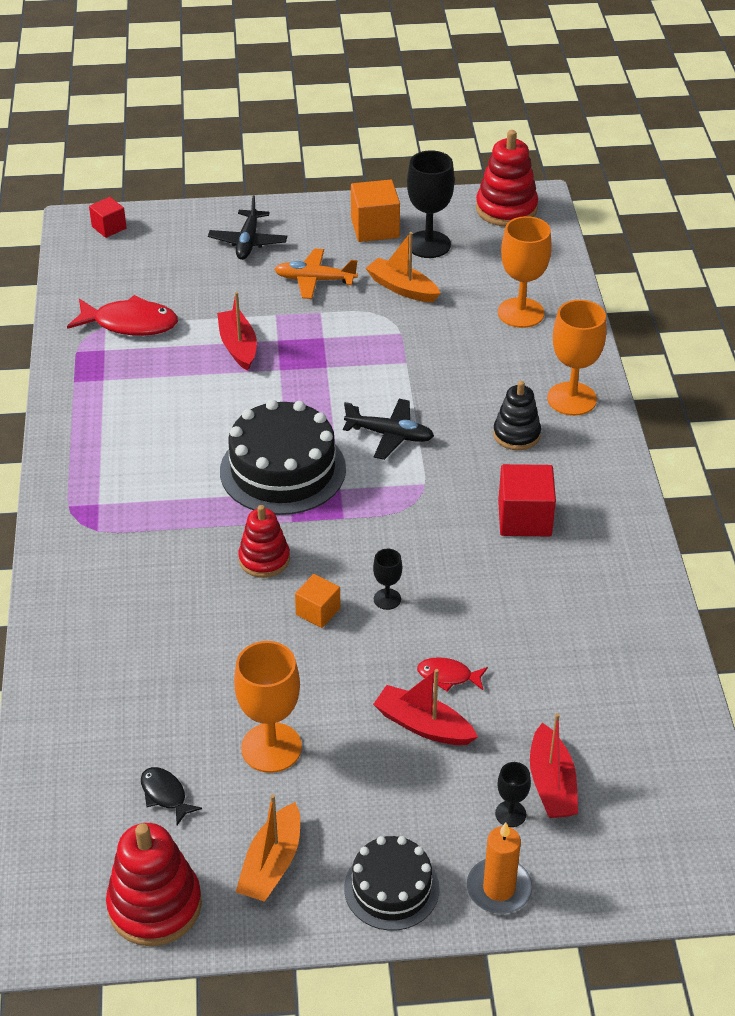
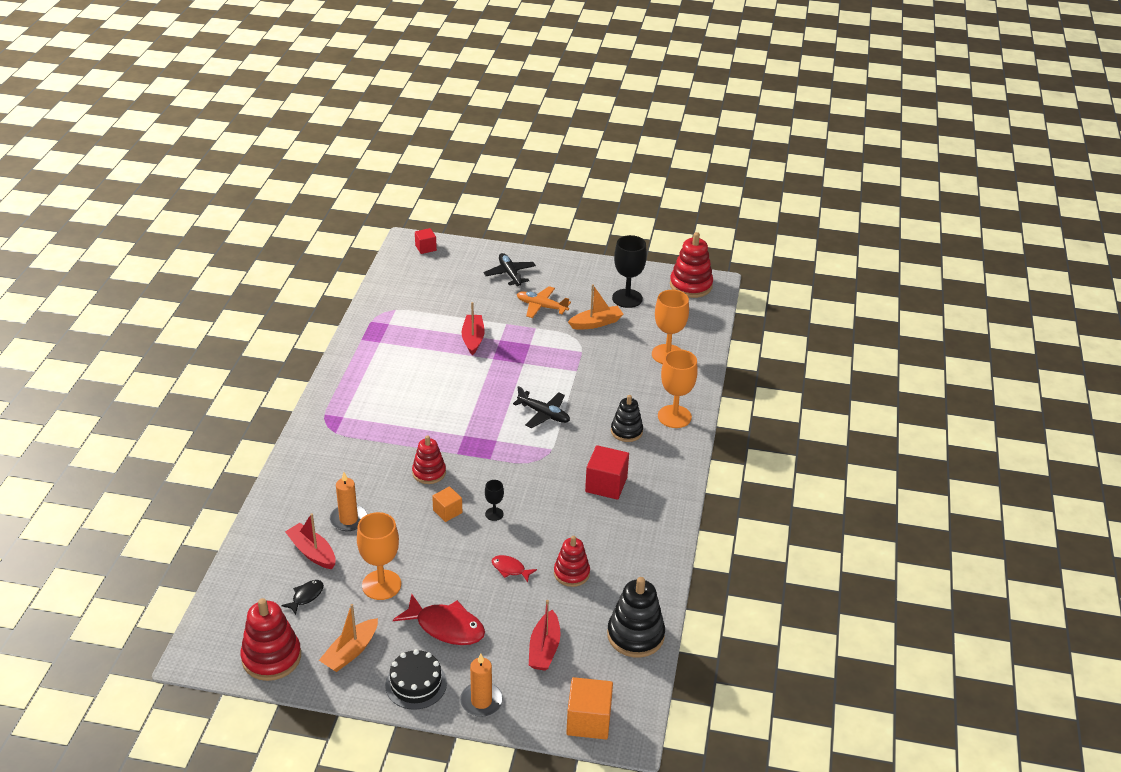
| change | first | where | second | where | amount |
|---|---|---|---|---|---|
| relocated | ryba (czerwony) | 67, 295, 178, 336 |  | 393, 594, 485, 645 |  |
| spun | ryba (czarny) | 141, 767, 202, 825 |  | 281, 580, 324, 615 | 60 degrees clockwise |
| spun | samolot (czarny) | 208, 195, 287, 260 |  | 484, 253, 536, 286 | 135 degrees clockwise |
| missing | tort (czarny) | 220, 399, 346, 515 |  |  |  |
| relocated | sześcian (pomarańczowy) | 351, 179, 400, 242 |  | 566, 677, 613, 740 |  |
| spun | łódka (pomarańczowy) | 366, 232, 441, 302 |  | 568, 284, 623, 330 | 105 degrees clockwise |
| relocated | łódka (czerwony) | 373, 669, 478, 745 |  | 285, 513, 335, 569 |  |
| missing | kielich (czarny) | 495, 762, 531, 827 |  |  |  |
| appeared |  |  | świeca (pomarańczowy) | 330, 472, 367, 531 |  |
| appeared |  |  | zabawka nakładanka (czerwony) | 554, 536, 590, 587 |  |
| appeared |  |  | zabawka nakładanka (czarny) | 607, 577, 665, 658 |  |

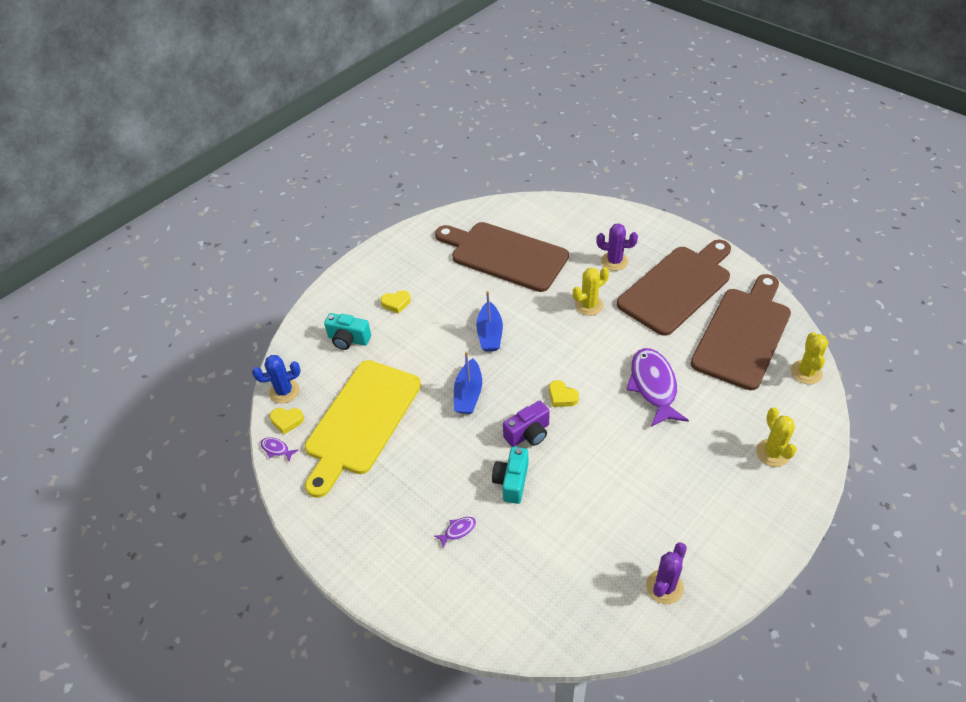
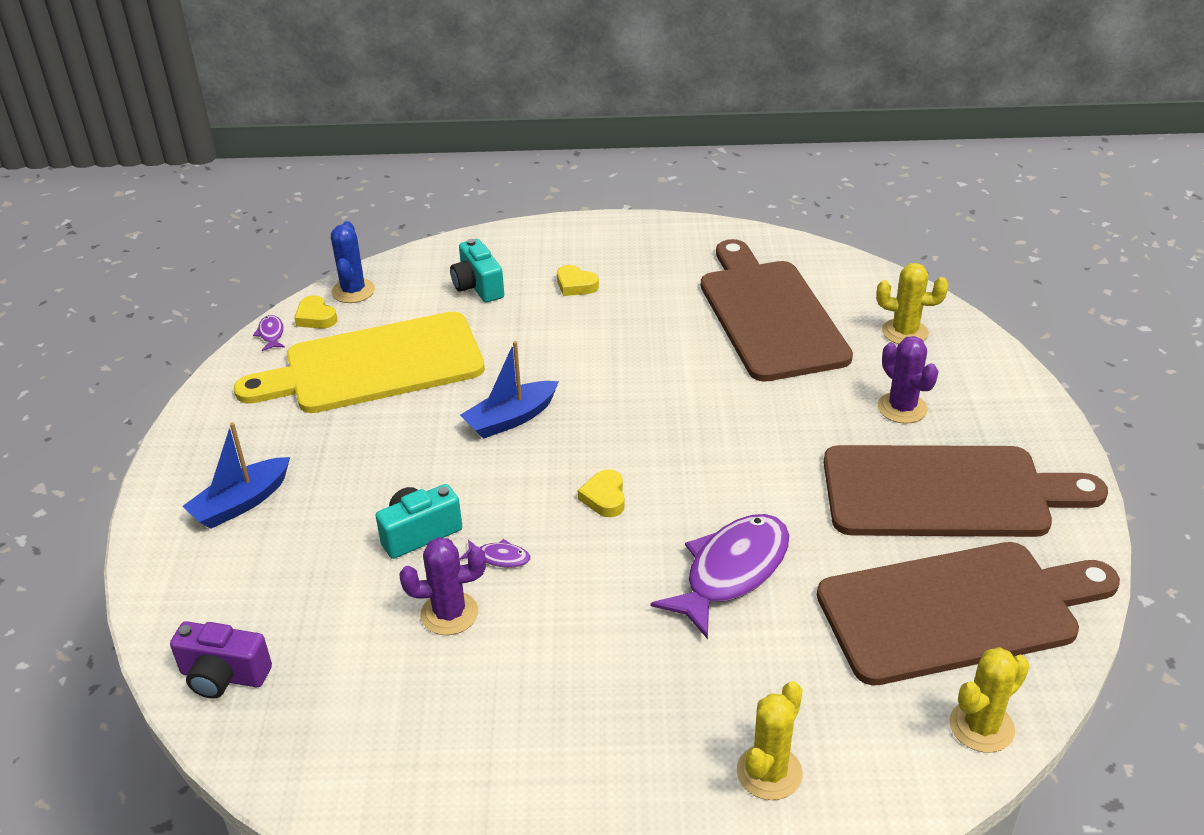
| change | first | where | second | where | amount |
|---|---|---|---|---|---|
| spun | kaktus (niebieski) | 252, 355, 301, 403 |  | 331, 221, 375, 303 | 60 degrees clockwise |
| relocated | ryba (fioletowy) | 434, 517, 476, 548 |  | 460, 539, 530, 568 |  |
| relocated | łódka (niebieski) | 476, 291, 503, 351 |  | 182, 422, 290, 529 |  |
| relocated | aparat fotograficzny (fioletowy) | 503, 401, 550, 447 |  | 170, 621, 272, 699 |  |
| relocated | kaktus (żółty) | 573, 267, 609, 316 |  | 876, 263, 948, 344 |  |
| relocated | kaktus (fioletowy) | 646, 542, 687, 604 |  | 399, 537, 486, 635 |  |

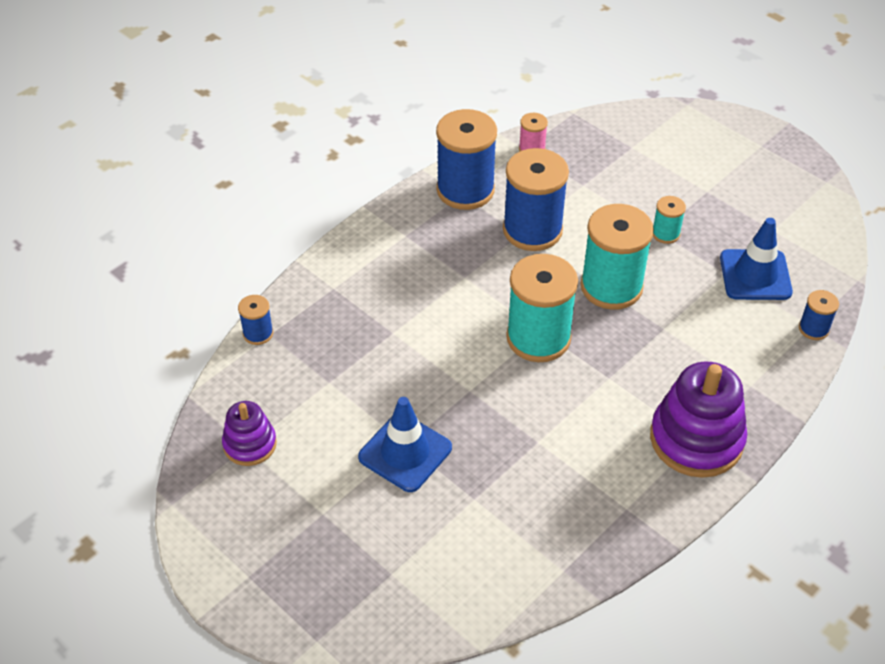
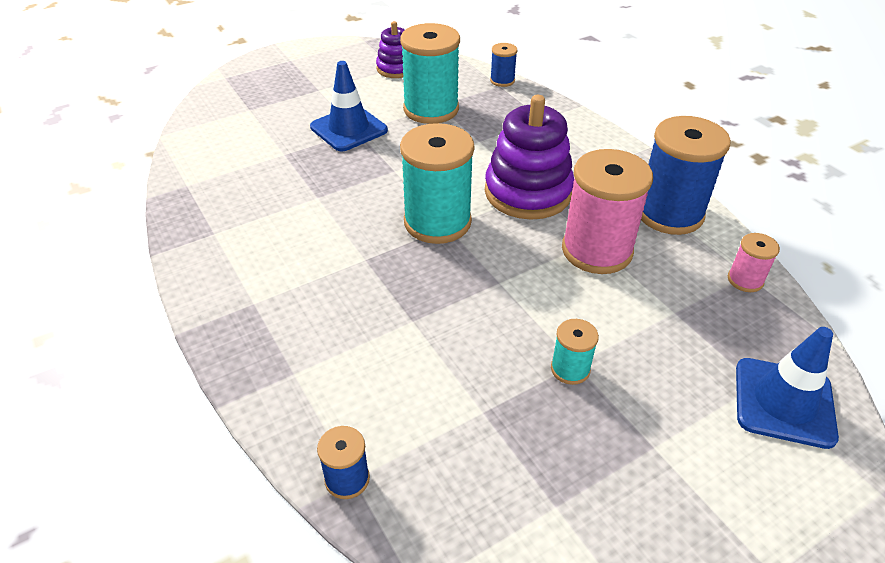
| change | first | where | second | where | amount |
|---|---|---|---|---|---|
| colour | szpulka (niebieski) | 503, 148, 569, 251 | szpulka (różowy) | 562, 149, 653, 274 |  |
| relocated | szpulka (turkusowy) | 581, 204, 654, 310 |  | 400, 23, 460, 124 |  |
| relocated | zabawka nakładanka (fioletowy) | 650, 362, 747, 478 |  | 485, 95, 574, 220 |  |
| relocated | pachołek (niebieski) | 720, 218, 793, 300 |  | 736, 327, 839, 449 |  |

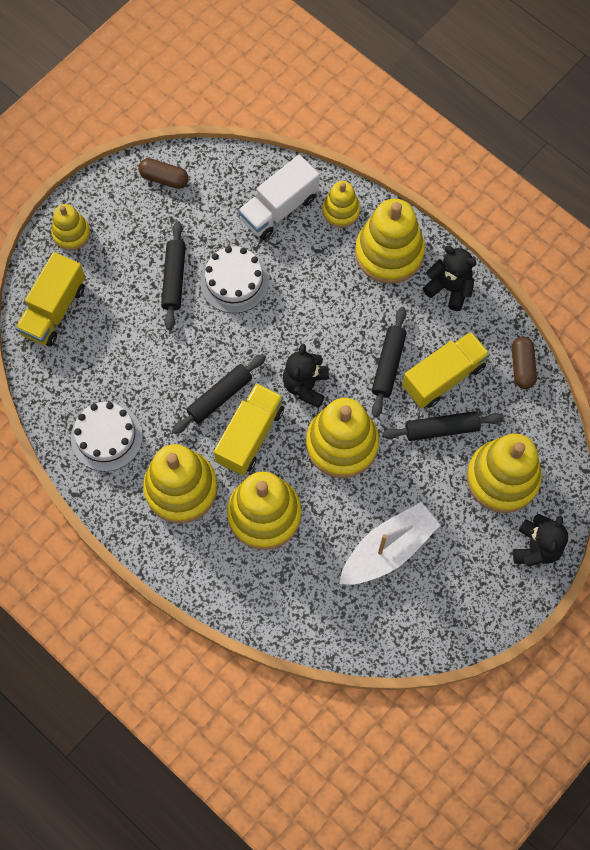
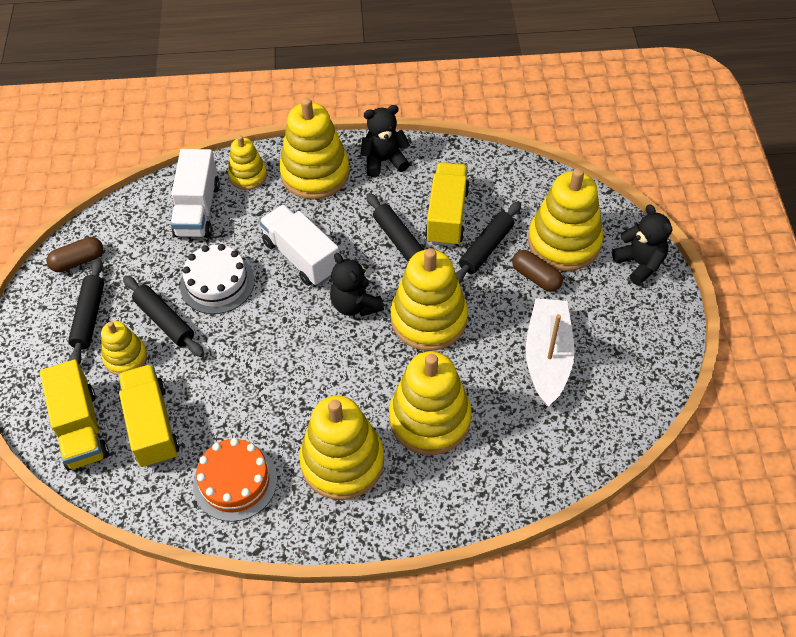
| change | first | where | second | where | amount |
|---|---|---|---|---|---|
| relocated | zabawka nakładanka (żółty) | 51, 204, 90, 250 |  | 101, 321, 147, 375 |  |
| colour | tort (biały) | 71, 402, 143, 472 | tort (pomarańczowy) | 193, 438, 277, 522 |  |
| relocated | wałek do ciasta (czarny) | 172, 354, 266, 434 |  | 68, 258, 104, 364 |  |
| relocated | ciężarówka (żółty) | 214, 383, 284, 475 |  | 118, 364, 180, 468 |  |
| relocated | kapsułka (brązowy) | 512, 336, 537, 389 |  | 512, 250, 563, 292 |  |
| appeared |  |  | ciężarówka (biały) | 259, 204, 339, 286 |  |

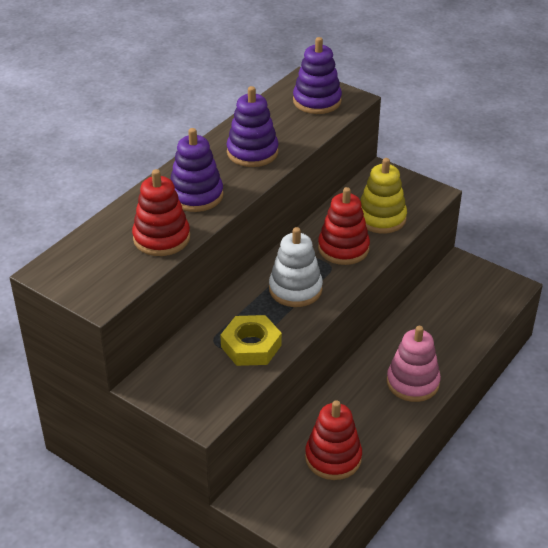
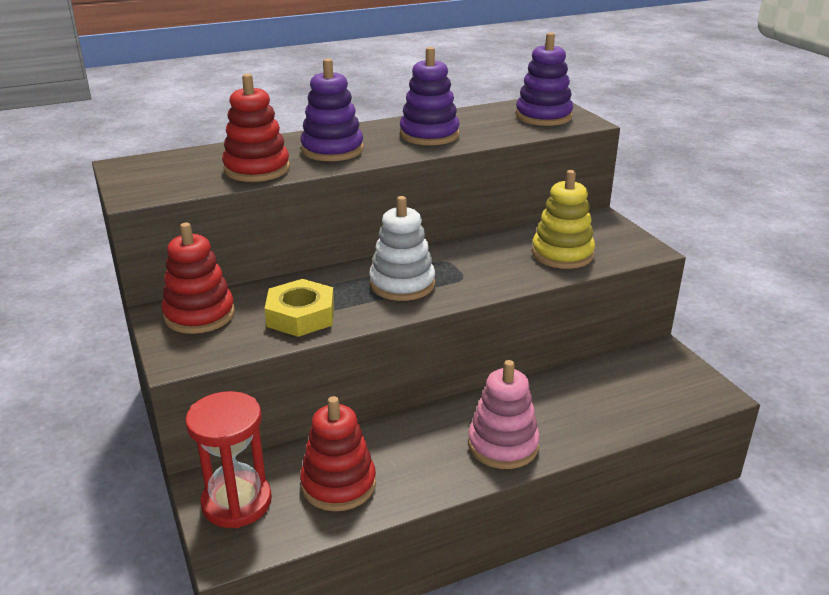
| change | first | where | second | where | amount |
|---|---|---|---|---|---|
| relocated | zabawka nakładanka (czerwony) | 318, 187, 370, 265 |  | 162, 223, 235, 334 |  |
| appeared |  |  | klepsydra (czerwony) | 185, 391, 272, 528 |  |

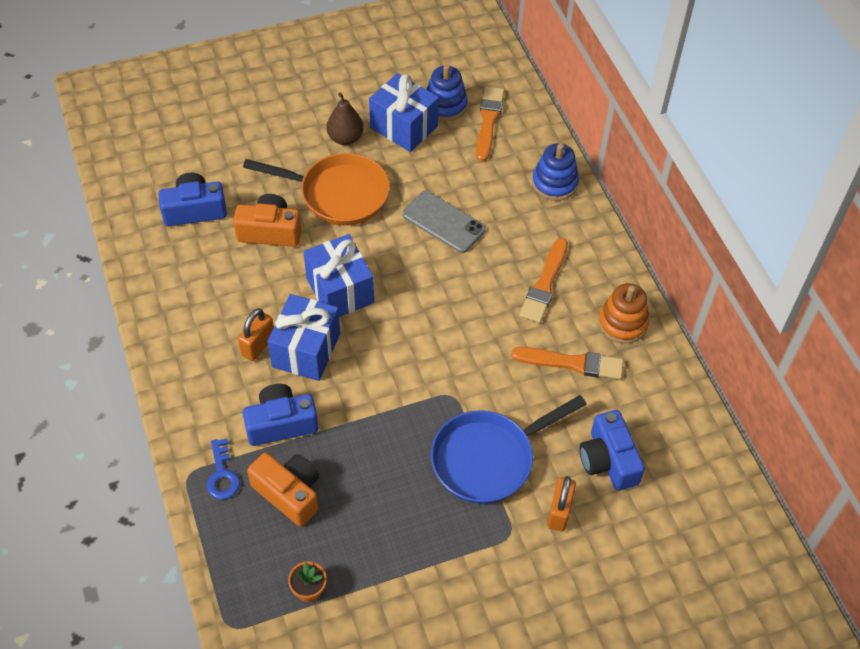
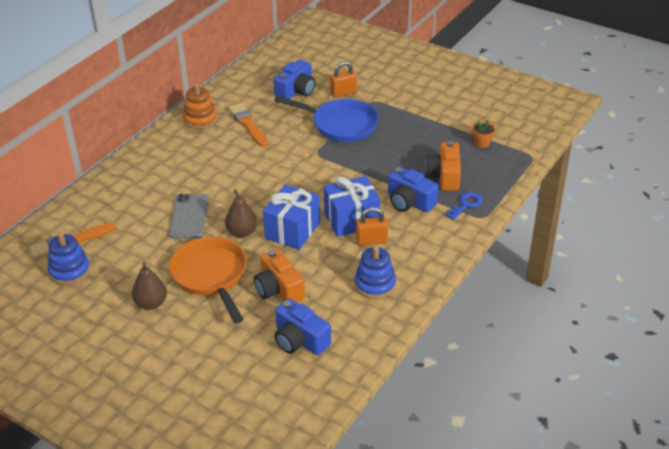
| change | first | where | second | where | amount |
|---|---|---|---|---|---|
| missing | prezent (niebieski) | 369, 73, 439, 152 |  |  |  |
| missing | pędzel (pomarańczowy) | 520, 238, 568, 323 |  |  |  |
| relocated | zabawka nakładanka (niebieski) | 532, 143, 579, 201 |  | 354, 246, 396, 299 |  |
| appeared |  |  | gruszka (brązowy) | 225, 189, 257, 237 |  |

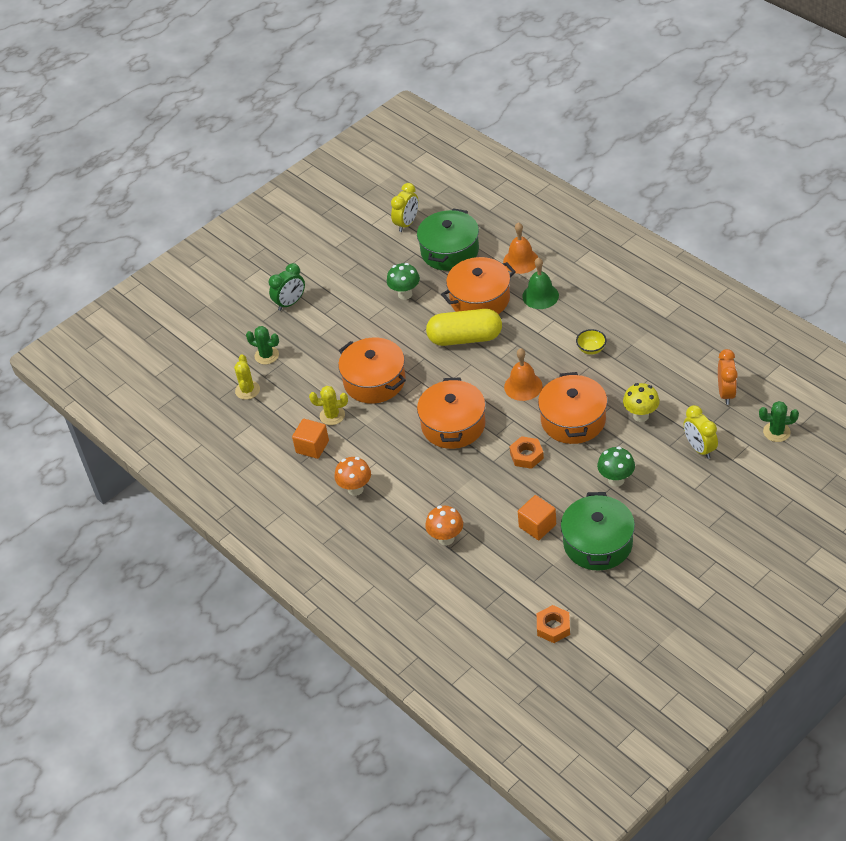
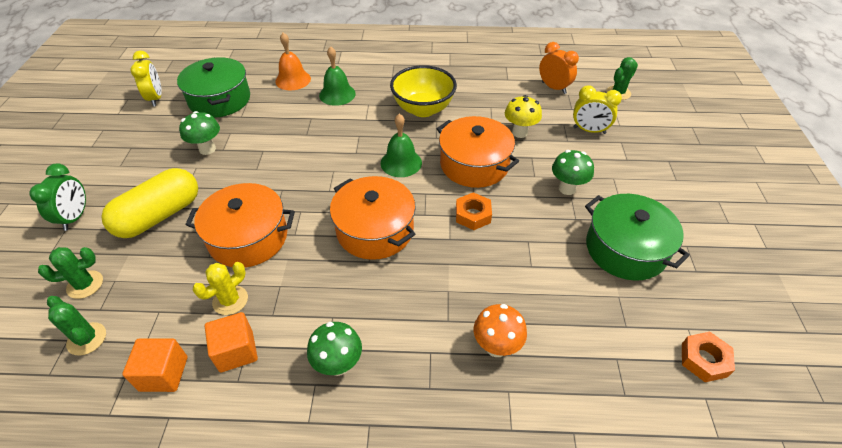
| change | first | where | second | where | amount |
|---|---|---|---|---|---|
| colour | kaktus (żółty) | 234, 354, 260, 400 | kaktus (zielony) | 47, 296, 106, 356 |  |
| colour | grzyb (pomarańczowy) | 335, 457, 371, 496 | grzyb (zielony) | 307, 322, 362, 376 |  |
| relocated | kapsułka (żółty) | 426, 309, 502, 346 |  | 101, 168, 198, 238 |  |
| missing | garnek (pomarańczowy) | 441, 257, 516, 314 |  |  |  |
| colour | dzwonek (pomarańczowy) | 504, 348, 543, 401 | dzwonek (zielony) | 381, 113, 422, 177 |  |
| relocated | sześcian (pomarańczowy) | 518, 495, 556, 540 |  | 122, 338, 187, 392 |  |
| size | miska (żółty) | 576, 329, 607, 355 |  | 390, 65, 457, 117 | x2.14 |

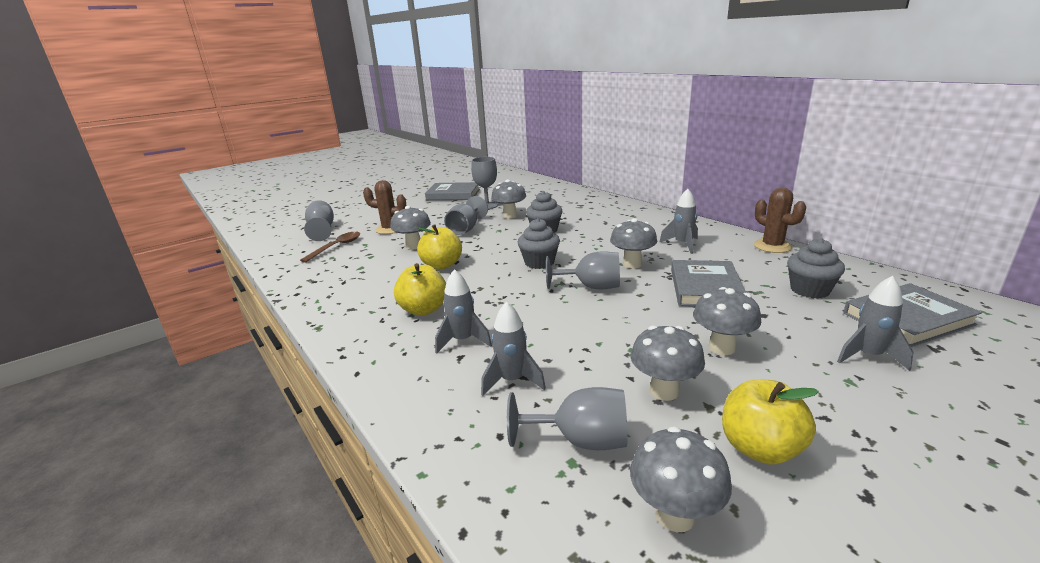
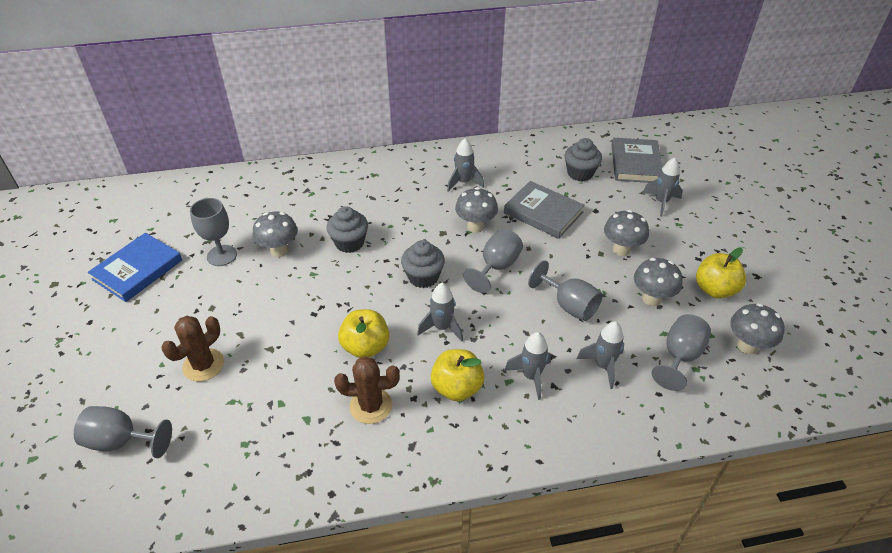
| change | first | where | second | where | amount |
|---|---|---|---|---|---|
| missing | łyżka (brązowy) | 300, 231, 360, 263 |  |  |  |
| missing | grzyb (szary) | 390, 206, 431, 250 |  |  |  |
| colour | książka (szary) | 425, 182, 480, 200 | książka (niebieski) | 88, 233, 182, 302 |  |
| relocated | kielich (szary) | 444, 196, 488, 235 |  | 528, 260, 603, 321 |  |
| relocated | kaktus (brązowy) | 754, 187, 806, 253 |  | 334, 356, 400, 424 |  |
| appeared |  |  | rakieta (szary) | 417, 283, 463, 342 |  |

